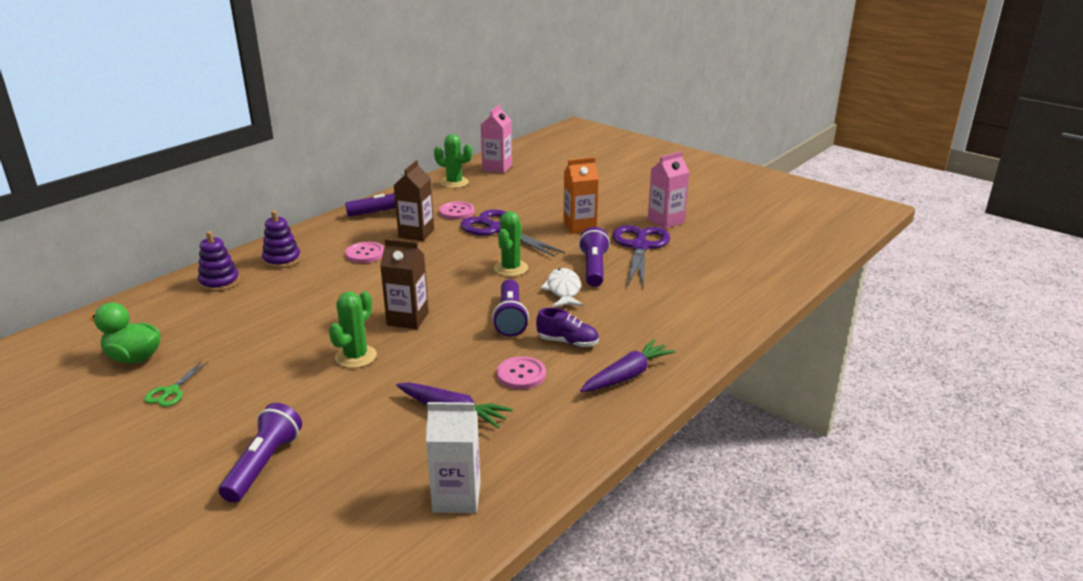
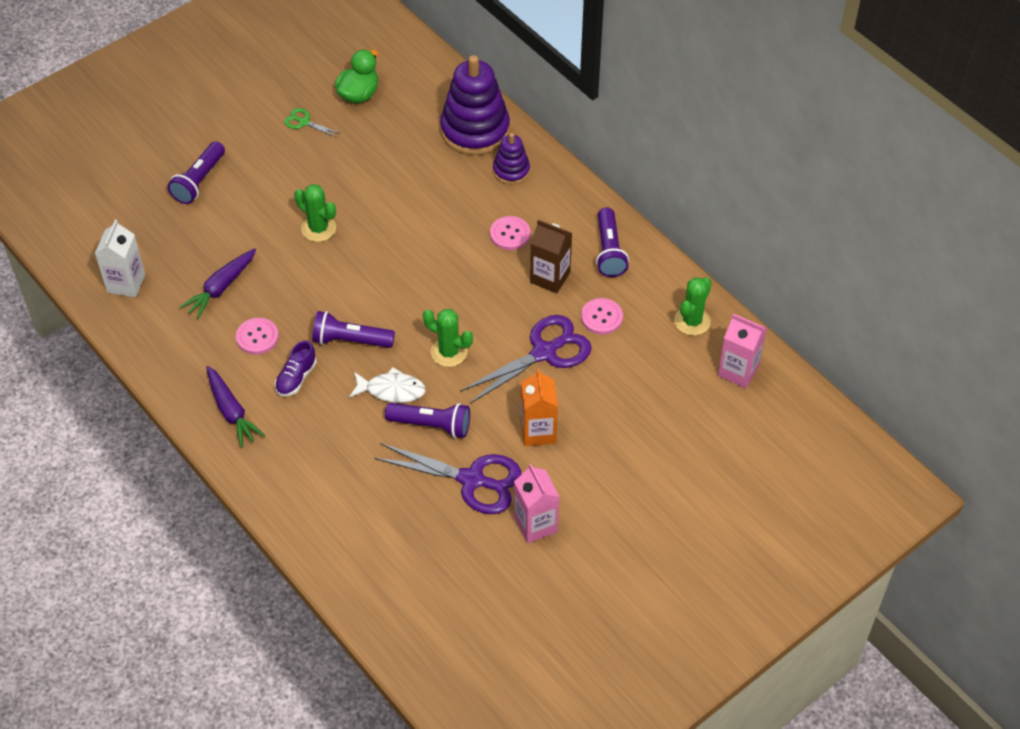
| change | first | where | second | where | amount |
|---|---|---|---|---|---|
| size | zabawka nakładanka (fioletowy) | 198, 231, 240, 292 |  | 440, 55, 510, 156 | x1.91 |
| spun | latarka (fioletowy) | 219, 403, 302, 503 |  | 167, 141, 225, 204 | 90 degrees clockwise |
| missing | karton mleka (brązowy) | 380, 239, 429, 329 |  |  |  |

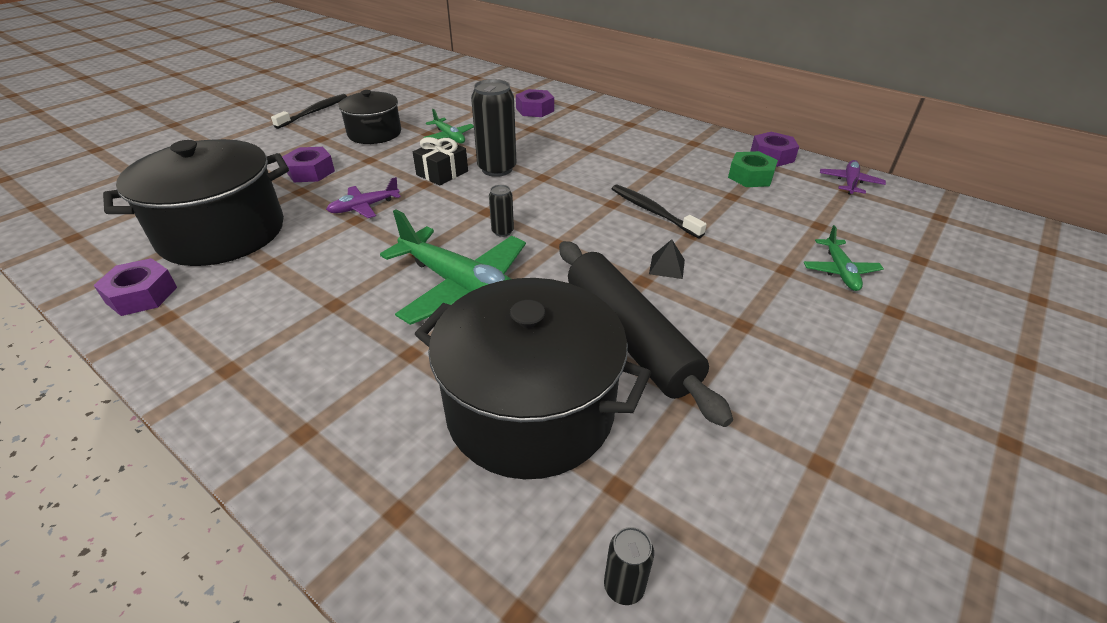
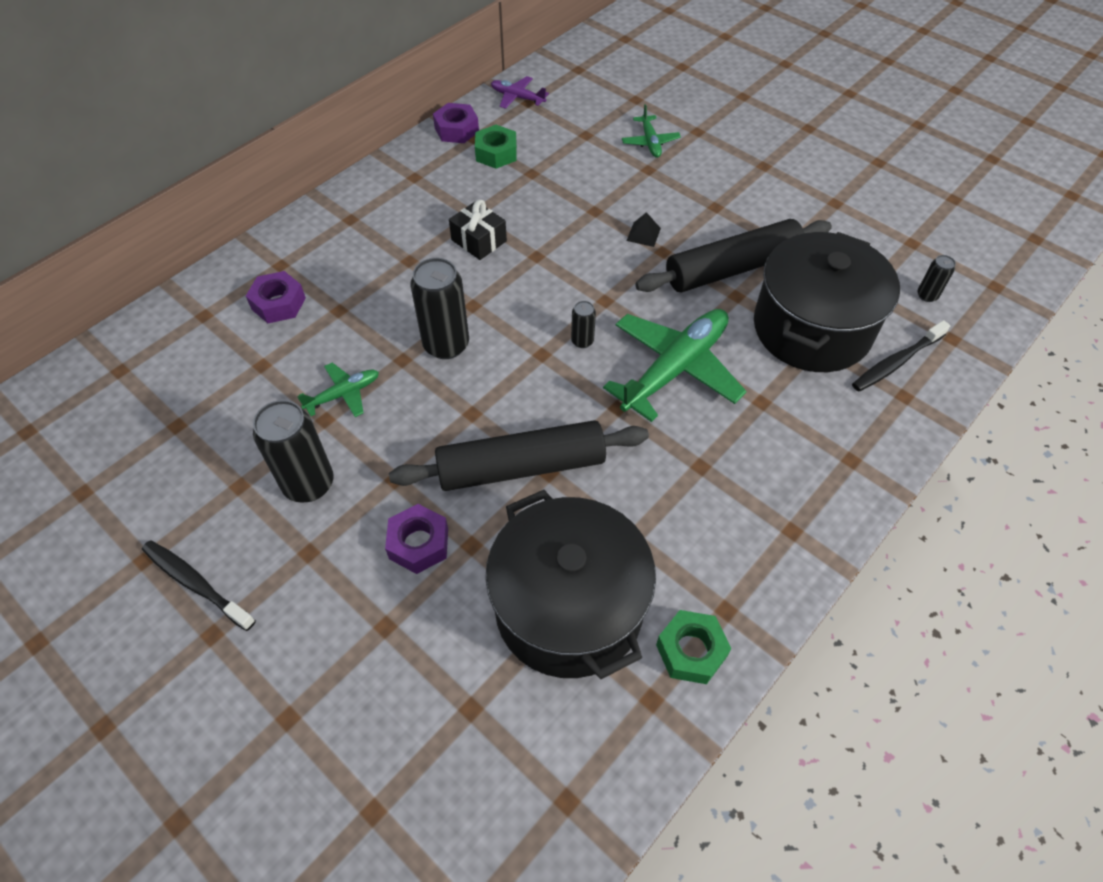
| change | first | where | second | where | amount |
|---|---|---|---|---|---|
| colour | nakrętka (fioletowy) | 93, 258, 177, 316 | nakrętka (zielony) | 656, 610, 731, 684 |  |
| exchanged | samolot (fioletowy) | 326, 177, 401, 218 | wałek do ciasta (czarny) | 389, 420, 649, 491 |  |
| exchanged | garnek (czarny) | 338, 90, 401, 144 | puszka (czarny) | 253, 400, 334, 503 |  |
| relocated | prezent (czarny) | 413, 137, 468, 186 |  | 449, 200, 507, 260 |  |
| relocated | szczoteczka do zębów (czarny) | 612, 185, 707, 238 |  | 852, 320, 950, 391 |  |
| spun | samolot (zielony) | 803, 225, 884, 291 |  | 622, 104, 681, 158 | 75 degrees clockwise |

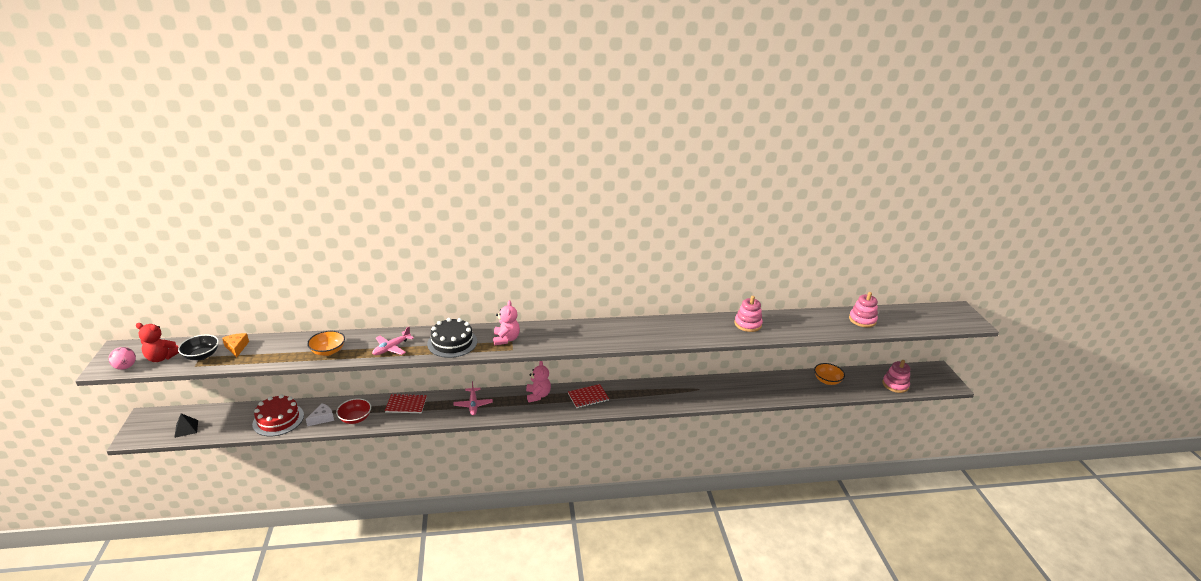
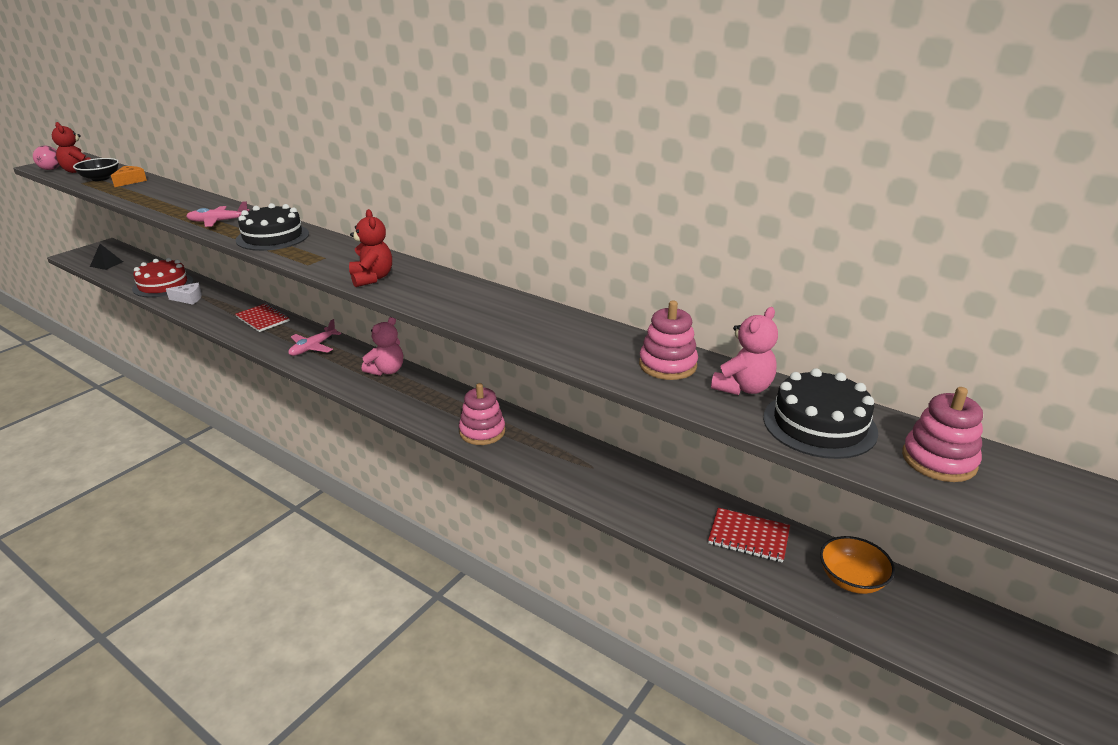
| change | first | where | second | where | amount |
|---|---|---|---|---|---|
| missing | miska (pomarańczowy) | 307, 331, 345, 356 |  |  |  |
| missing | miska (czerwony) | 336, 398, 371, 424 |  |  |  |
| relocated | miś (różowy) | 493, 300, 520, 346 |  | 711, 307, 778, 395 |  |
| relocated | zeszyt (czerwony) | 568, 384, 609, 408 |  | 708, 508, 790, 563 |  |
| relocated | zabawka nakładanka (różowy) | 882, 360, 910, 393 |  | 459, 383, 505, 445 |  |
| appeared |  |  | miś (czerwony) | 349, 209, 392, 287 |  |
| appeared |  |  | tort (czarny) | 763, 368, 878, 459 |  |

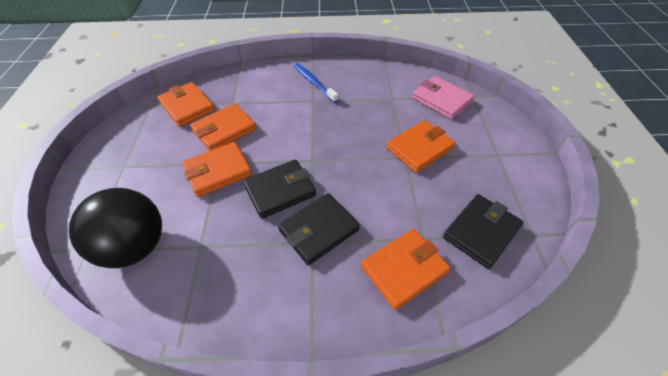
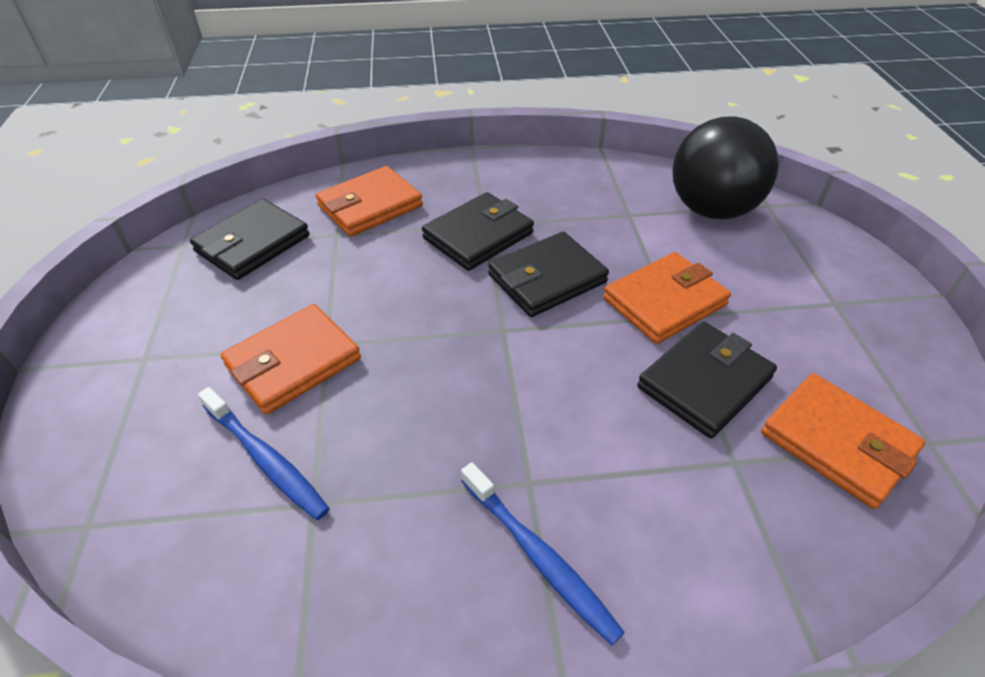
| change | first | where | second | where | amount |
|---|---|---|---|---|---|
| colour | portfel (pomarańczowy) | 190, 104, 256, 151 | portfel (czarny) | 637, 322, 777, 438 |  |
| missing | portfel (różowy) | 412, 76, 474, 119 |  |  |  |
| appeared |  |  | szczoteczka do zębów (niebieski) | 198, 387, 330, 520 |  |

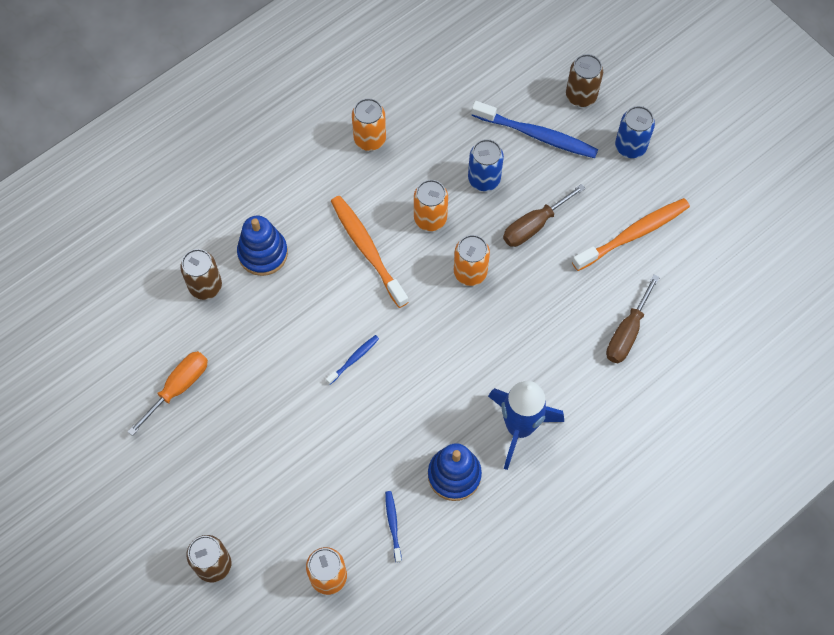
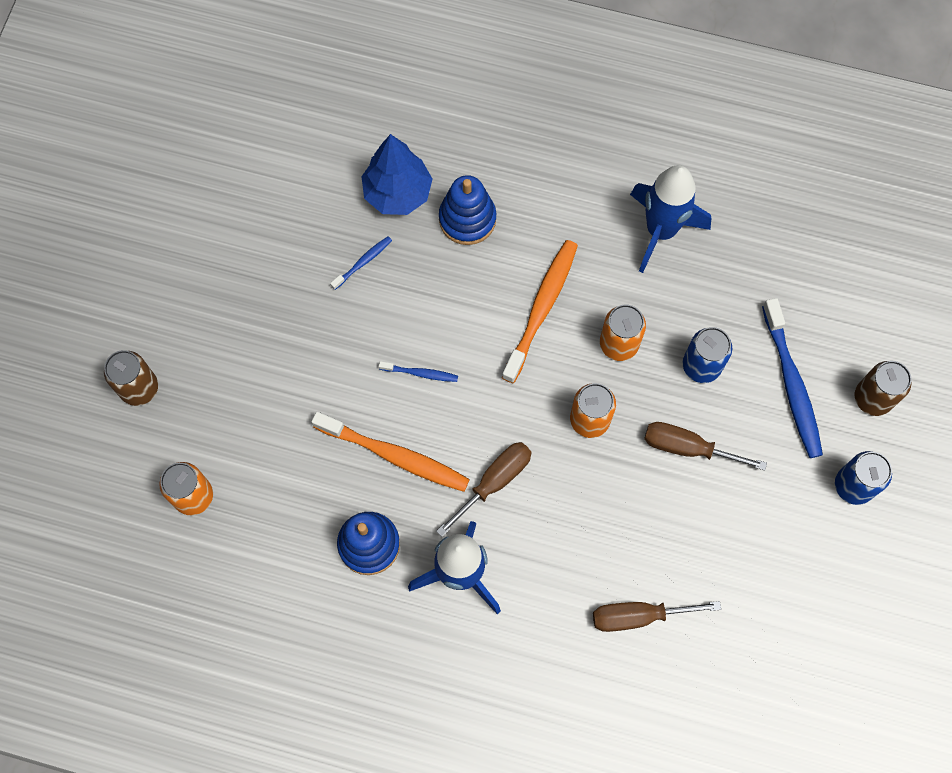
| change | first | where | second | where | amount |
|---|---|---|---|---|---|
| missing | śrubokręt (pomarańczowy) | 127, 351, 208, 436 |  |  |  |
| exchanged | puszka (brązowy) | 180, 249, 222, 300 | drzewko (niebieski) | 361, 134, 432, 215 |  |
| exchanged | puszka (pomarańczowy) | 352, 98, 386, 151 | rakieta (niebieski) | 630, 165, 711, 273 |  |
| relocated | szczoteczka do zębów (niebieski) | 385, 491, 402, 563 |  | 330, 236, 392, 290 |  |
| relocated | szczoteczka do zębów (pomarańczowy) | 572, 198, 690, 271 |  | 311, 412, 470, 492 |  |
| appeared |  |  | śrubokręt (brązowy) | 436, 442, 532, 537 |  |

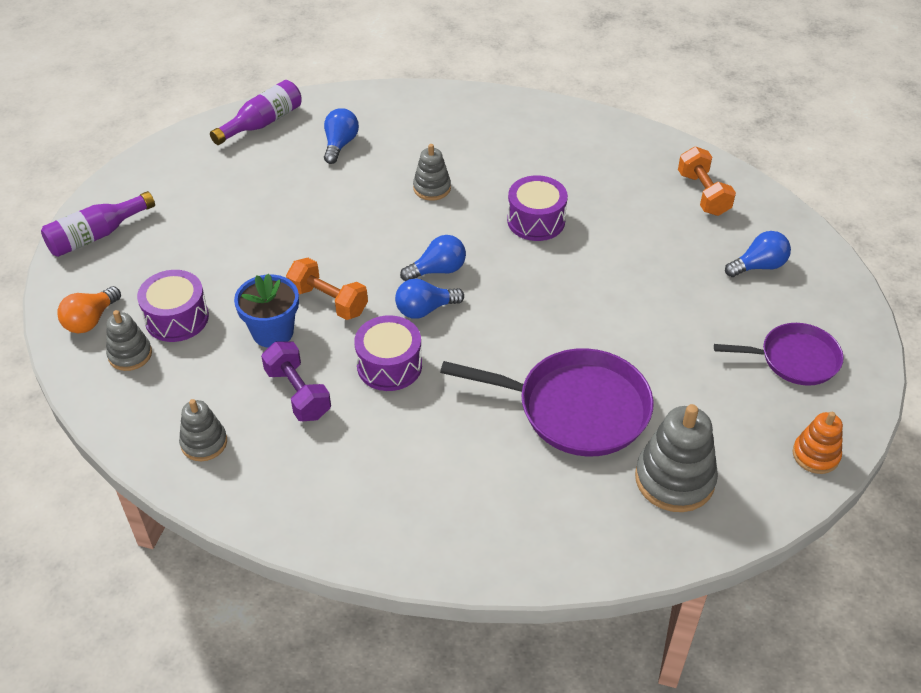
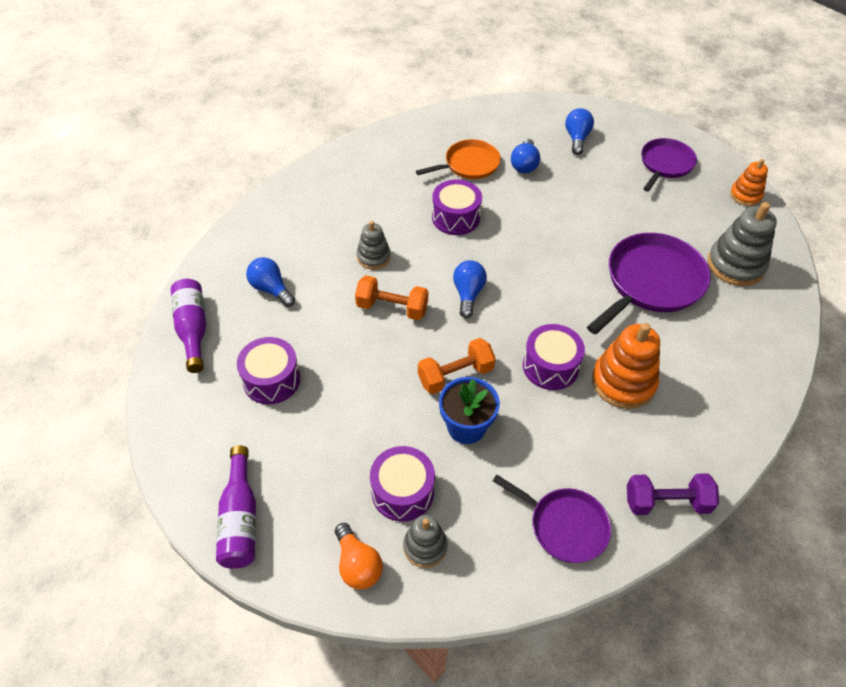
| change | first | where | second | where | amount |
|---|---|---|---|---|---|
| exchanged | zabawka nakładanka (szary) | 179, 399, 227, 461 | patelnia (fioletowy) | 493, 475, 611, 563 |  |
| relocated | hantel (fioletowy) | 261, 341, 331, 421 |  | 627, 473, 719, 515 |  |
| relocated | żarówka (niebieski) | 395, 278, 464, 319 |  | 511, 139, 540, 173 |  |
| relocated | hantel (pomarańczowy) | 678, 147, 736, 216 |  | 355, 275, 428, 320 |  |
| appeared |  |  | bęben (fioletowy) | 237, 337, 300, 404 |  |
| appeared |  |  | patelnia (pomarańczowy) | 416, 139, 501, 179 |  |
| appeared |  |  | zabawka nakładanka (pomarańczowy) | 592, 323, 660, 409 |  |

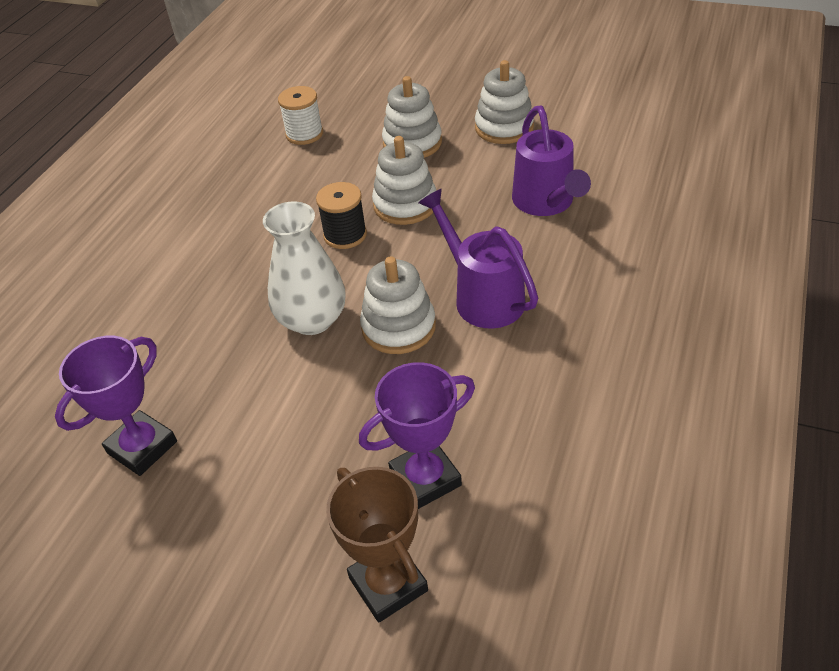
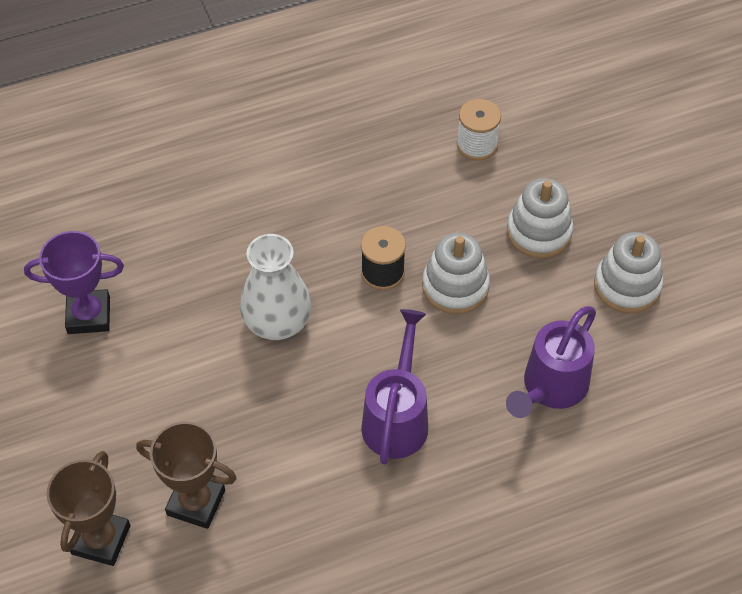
| change | first | where | second | where | amount |
|---|---|---|---|---|---|
| colour | puchar (fioletowy) | 359, 362, 475, 509 | puchar (brązowy) | 136, 422, 237, 529 |  |
| missing | zabawka nakładanka (biały) | 360, 256, 436, 354 |  |  |  |

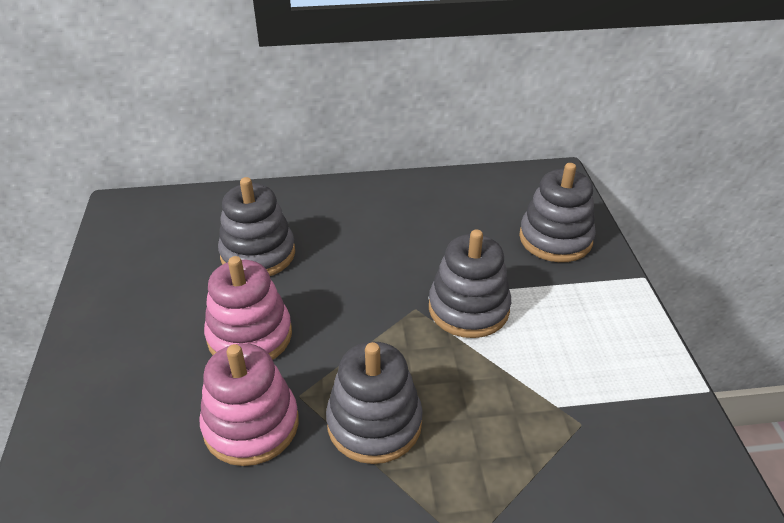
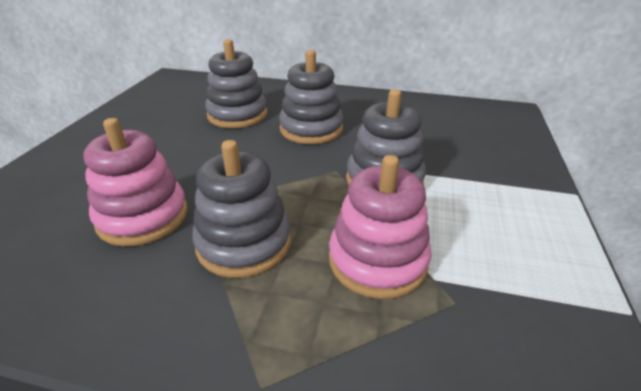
| change | first | where | second | where | amount |
|---|---|---|---|---|---|
| relocated | zabawka nakładanka (różowy) | 204, 256, 292, 360 |  | 329, 155, 431, 299 |  |
| relocated | zabawka nakładanka (szary) | 519, 163, 596, 262 |  | 279, 50, 343, 144 |  |

